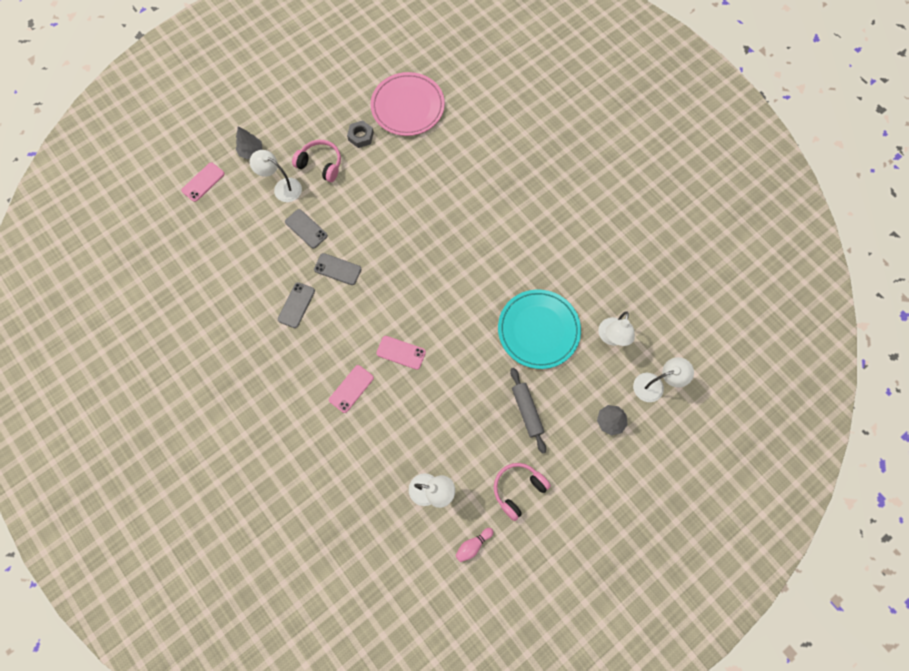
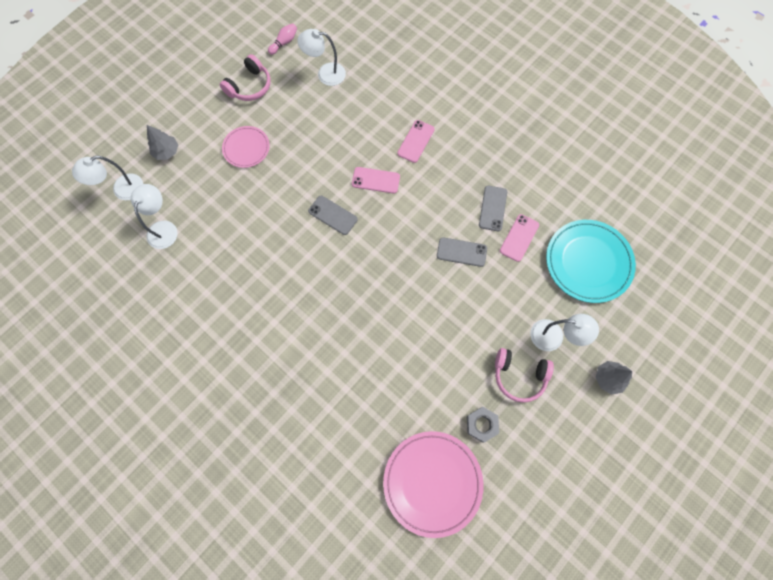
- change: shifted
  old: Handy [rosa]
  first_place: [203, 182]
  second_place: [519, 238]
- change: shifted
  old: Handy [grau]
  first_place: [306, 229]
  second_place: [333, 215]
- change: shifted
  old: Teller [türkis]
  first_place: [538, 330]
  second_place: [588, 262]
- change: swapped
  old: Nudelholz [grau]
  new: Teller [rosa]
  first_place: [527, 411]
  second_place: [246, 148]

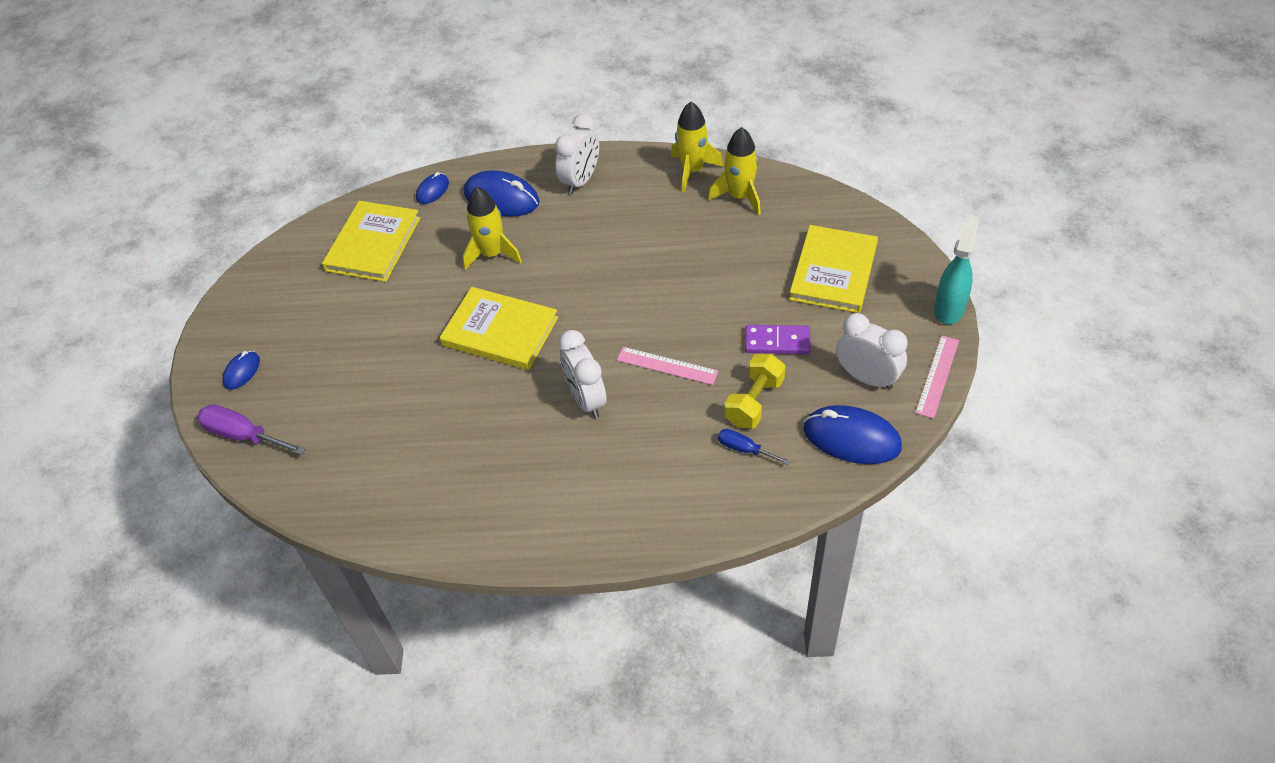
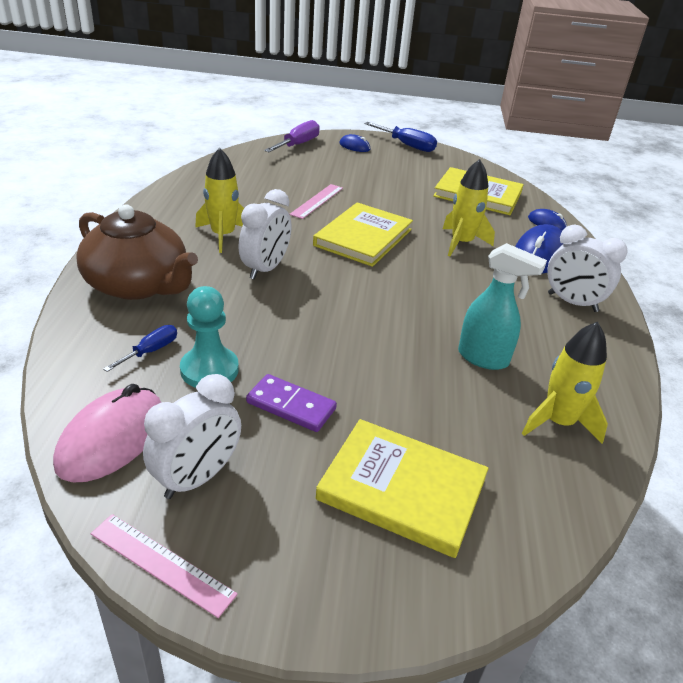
- change: rotated
  old: Wecker [weiß]
  first_place: [586, 399]
  second_place: [265, 269]
  degrees: 135
- change: shifted
  old: Lineal [rosa]
  first_place: [667, 366]
  second_place: [317, 201]
- change: shifted
  old: Rakete [gelb]
  first_place: [692, 171]
  second_place: [223, 236]
- change: swapped
  old: Hantel [gelb]
  new: Bauer [türkis]
  first_place: [754, 402]
  second_place: [209, 370]
- change: rotated
  old: Dominostein [lila]
  first_place: [777, 341]
  second_place: [291, 405]
  degrees: -75
- change: repainted
  old: Computermaus [blau]
  new: Computermaus [rosa]
  first_place: [851, 438]
  second_place: [112, 439]
- change: shifted
  old: Sprühflasche [türkis]
  first_place: [949, 308]
  second_place: [483, 358]
- change: new
  new: Teekanne [braun]
  second_place: [138, 284]
- change: new
  new: Schraubenzieher [blau]
  second_place: [407, 145]

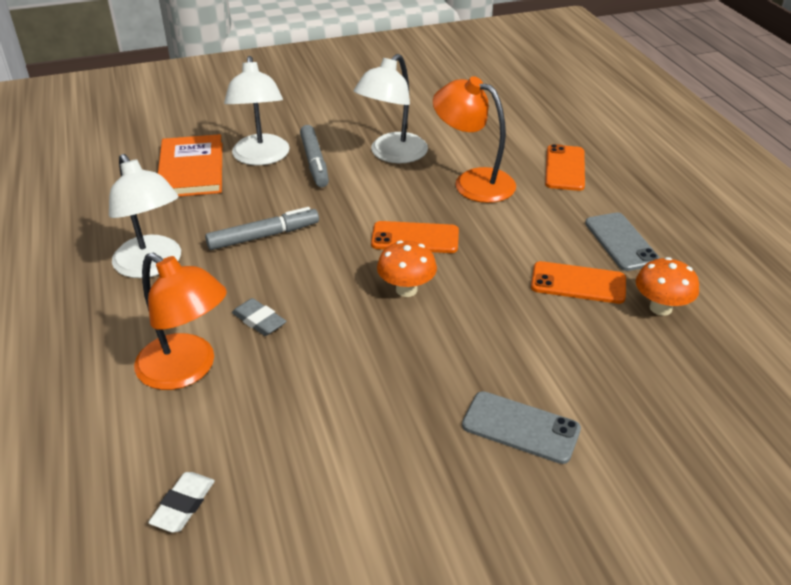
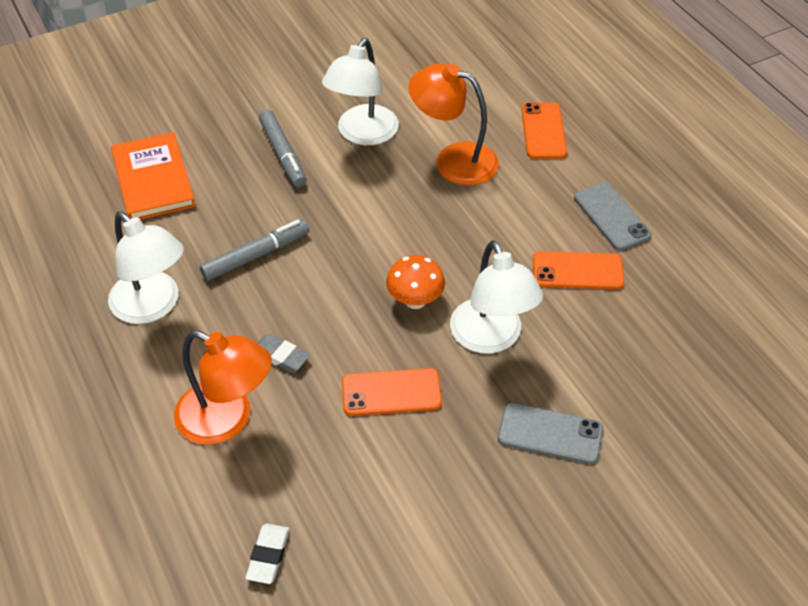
- change: shifted
  old: Lampe [weiß]
  first_place: [261, 157]
  second_place: [491, 338]
- change: shifted
  old: Handy [orange]
  first_place: [415, 238]
  second_place: [391, 392]
- change: gone
  old: Pilz [orange]
  first_place: [660, 308]

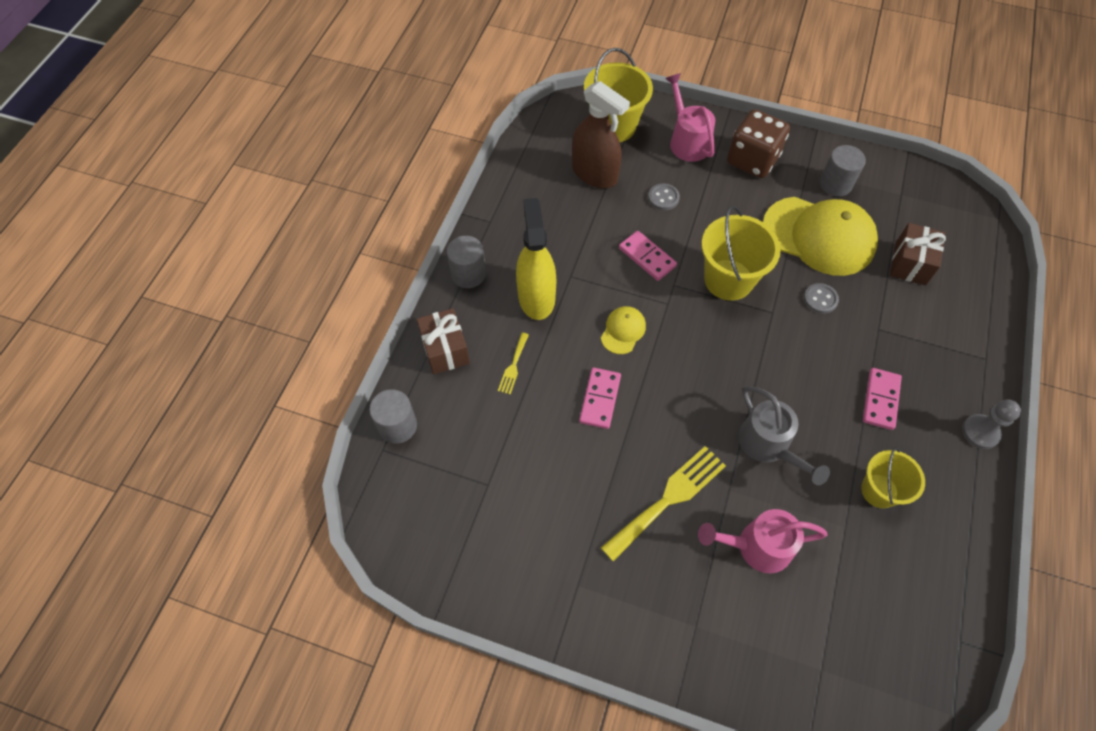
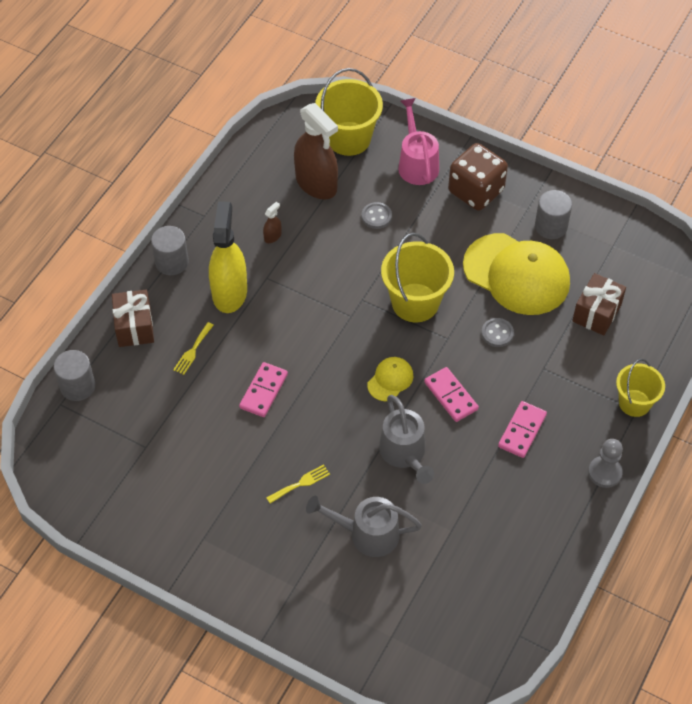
- change: shifted
  old: Kappe [gelb]
  first_place: [623, 331]
  second_place: [390, 380]
- change: scaled
  old: Gabel [gelb]
  first_place: [668, 499]
  second_place: [300, 483]
  factor: 0.49
- change: shifted
  old: Dominostein [rosa]
  first_place: [647, 257]
  second_place: [451, 396]
- change: repainted
  old: Gießkanne [rosa]
  new: Gießkanne [grau]
  first_place: [756, 547]
  second_place: [366, 534]
- change: shifted
  old: Eimer [gelb]
  first_place: [879, 490]
  second_place: [634, 403]
- change: new
  new: Sprühflasche [braun]
  second_place: [272, 236]

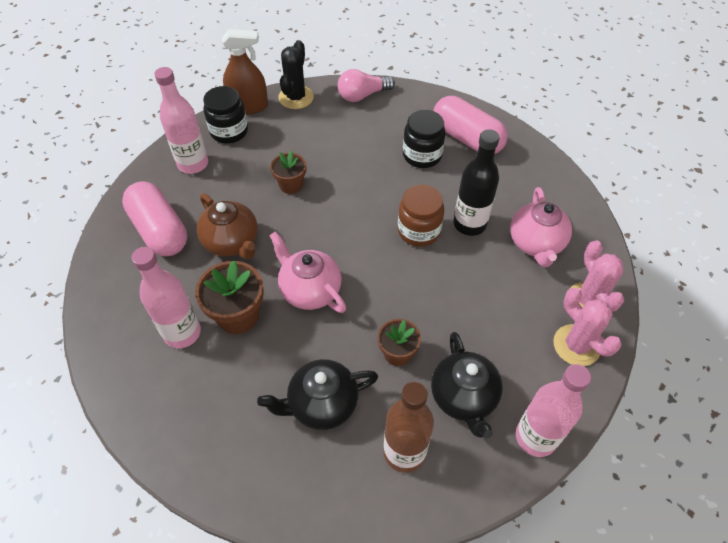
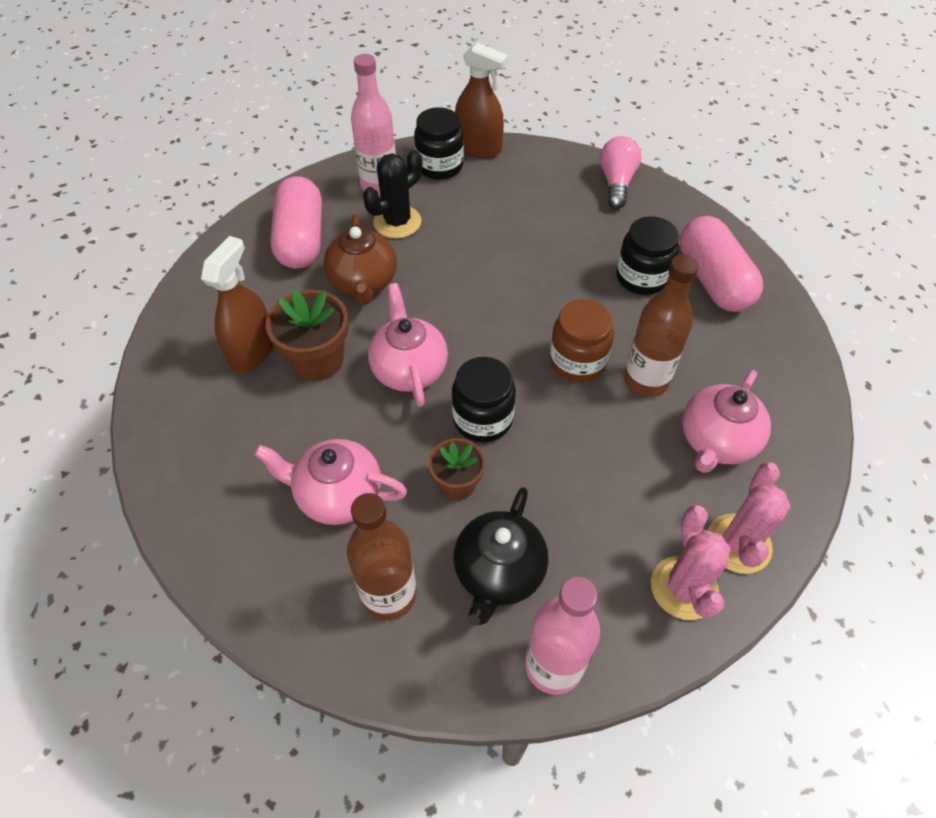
- change: swapped
  old: Flasche [rosa]
  new: Sprühflasche [braun]
  first_place: [182, 333]
  second_place: [252, 351]
- change: repainted
  old: Teekanne [schwarz]
  new: Teekanne [rosa]
  first_place: [322, 404]
  second_place: [338, 495]
- change: gone
  old: Blumentopf [braun]
  first_place: [291, 185]
- change: shifted
  old: Kaktus [schwarz]
  first_place: [296, 97]
  second_place: [397, 222]
- change: rotated
  old: Glühbirne [rosa]
  first_place: [362, 95]
  second_place: [616, 183]
  degrees: 90
- change: repainted
  old: Flasche [schwarz]
  new: Flasche [braun]
  first_place: [469, 224]
  second_place: [645, 380]
- change: new
  new: Einmachglas [schwarz]
  second_place: [482, 419]

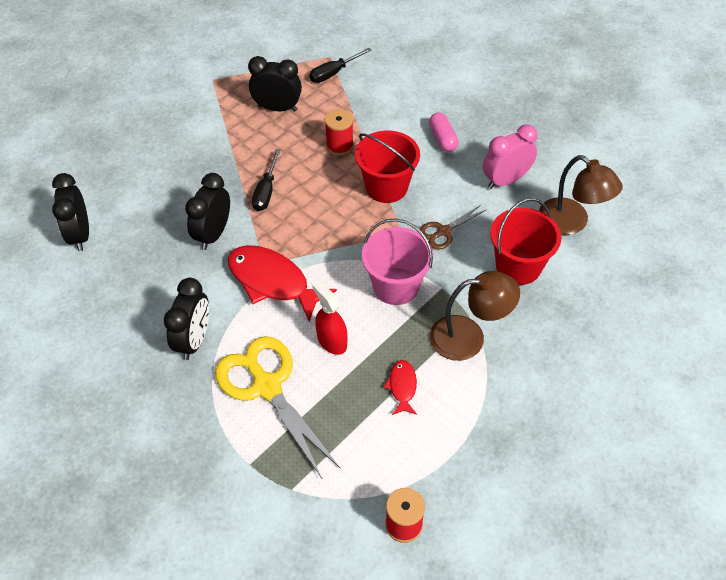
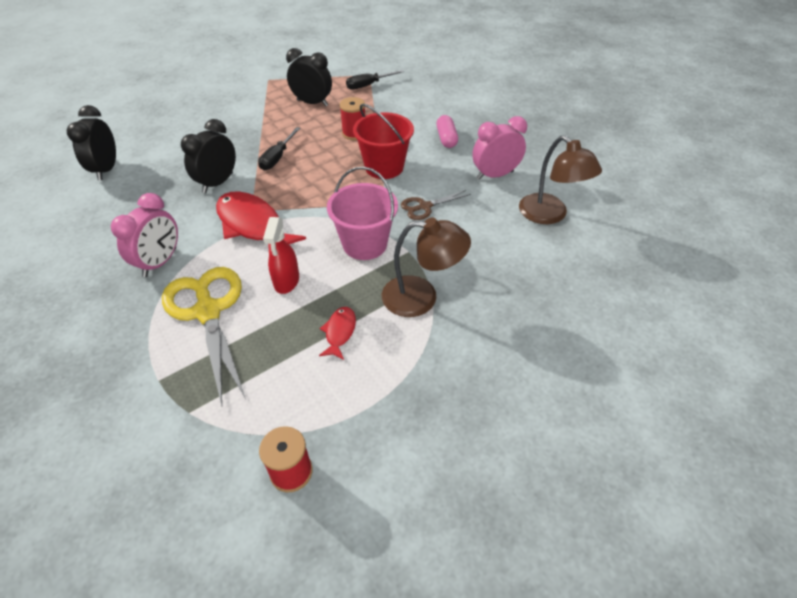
- change: repainted
  old: Wecker [schwarz]
  new: Wecker [rosa]
  first_place: [194, 340]
  second_place: [160, 262]
- change: rotated
  old: Sprühflasche [rot]
  first_place: [332, 341]
  second_place: [286, 281]
  degrees: -150
- change: gone
  old: Eimer [rot]
  first_place: [518, 266]

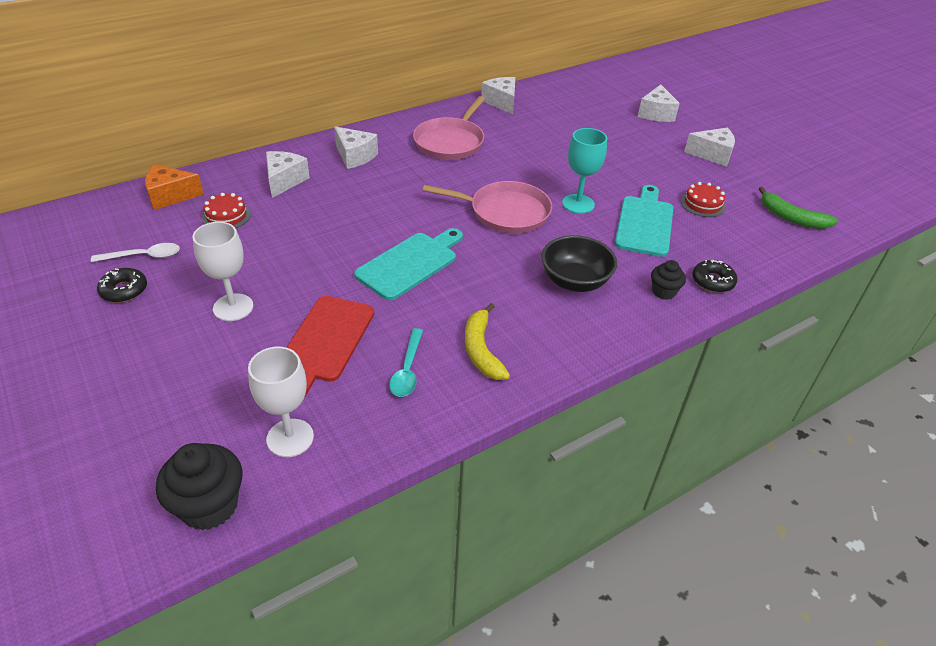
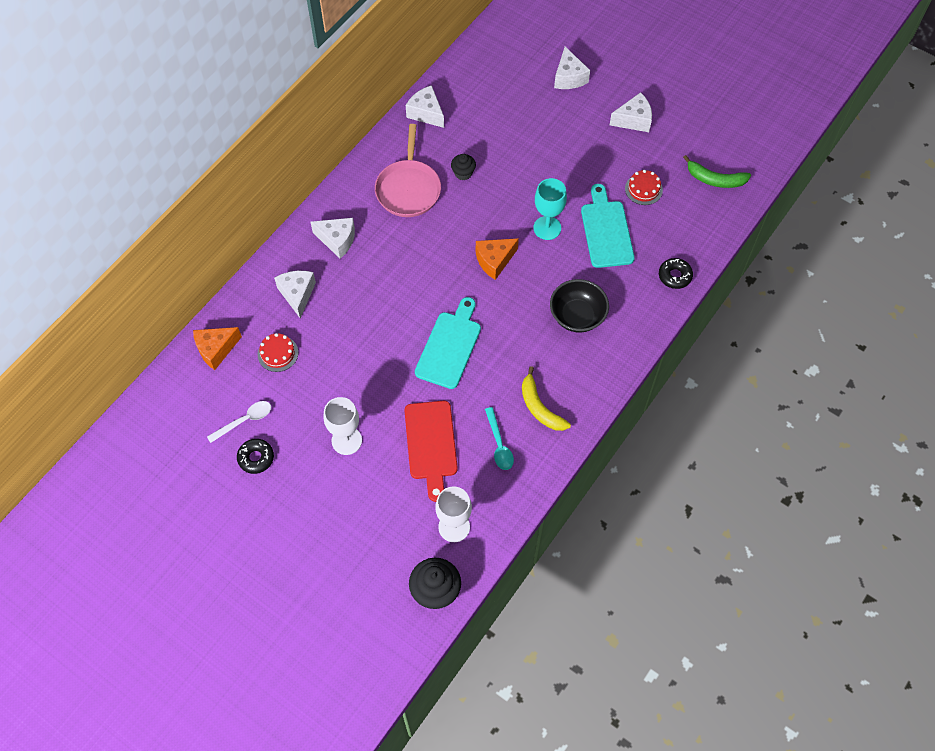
- change: swapped
  old: Pfanne [rosa]
  new: Käse [orange]
  first_place: [505, 212]
  second_place: [494, 261]
- change: shifted
  old: Muffin [schwarz]
  first_place: [663, 292]
  second_place: [463, 173]

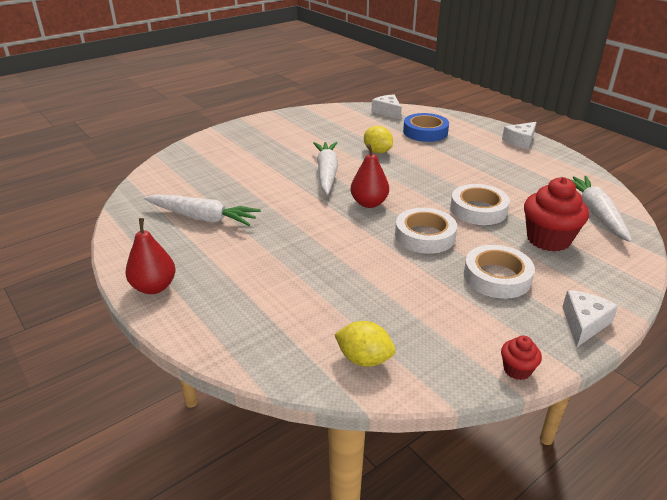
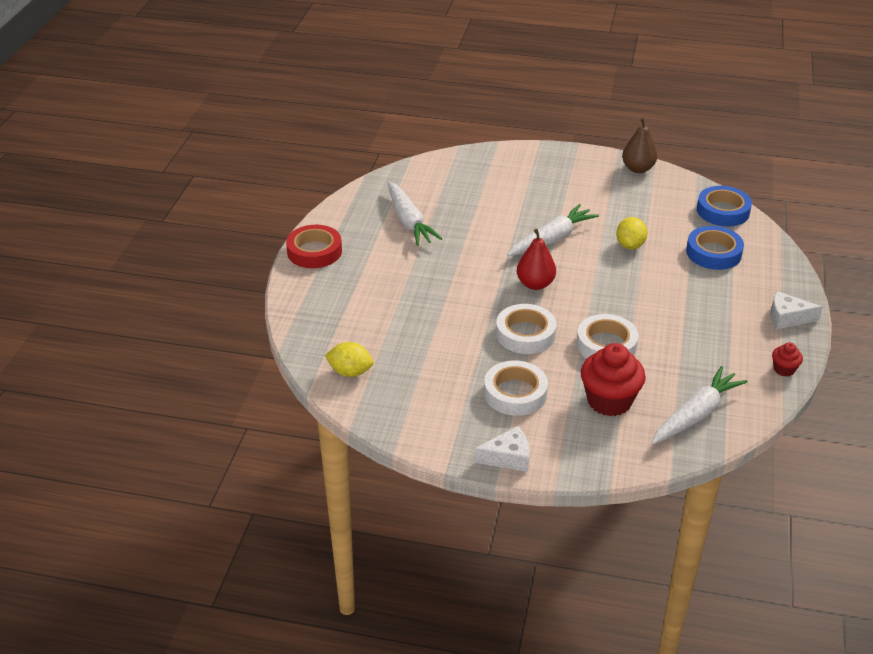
- change: swapped
  old: Birne [rot]
  new: Klebeband [rot]
  first_place: [154, 287]
  second_place: [314, 251]
- change: rotated
  old: Zitrone [gelb]
  first_place: [364, 359]
  second_place: [350, 372]
  degrees: -60
- change: swapped
  old: Käse [weiß]
  new: Klebeband [blau]
  first_place: [387, 112]
  second_place: [723, 211]
- change: shifted
  old: Muffin [rot]
  first_place: [517, 370]
  second_place: [784, 369]
- change: new
  new: Birne [braun]
  second_place: [638, 169]

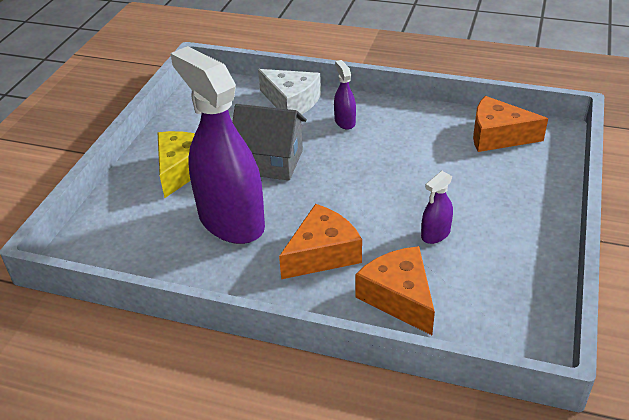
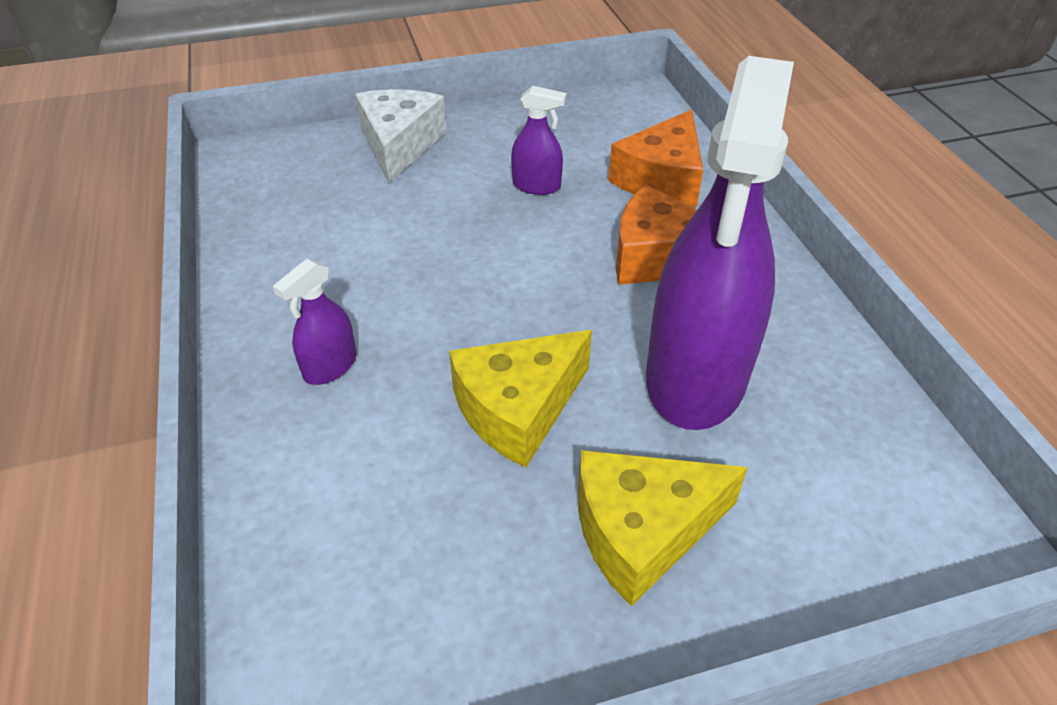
- change: swapped
  old: Haus [grau]
  new: Käse [gelb]
  first_place: [270, 162]
  second_place: [518, 408]
- change: shifted
  old: Käse [weiß]
  first_place: [291, 102]
  second_place: [399, 145]
- change: gone
  old: Käse [orange]
  first_place: [498, 136]

